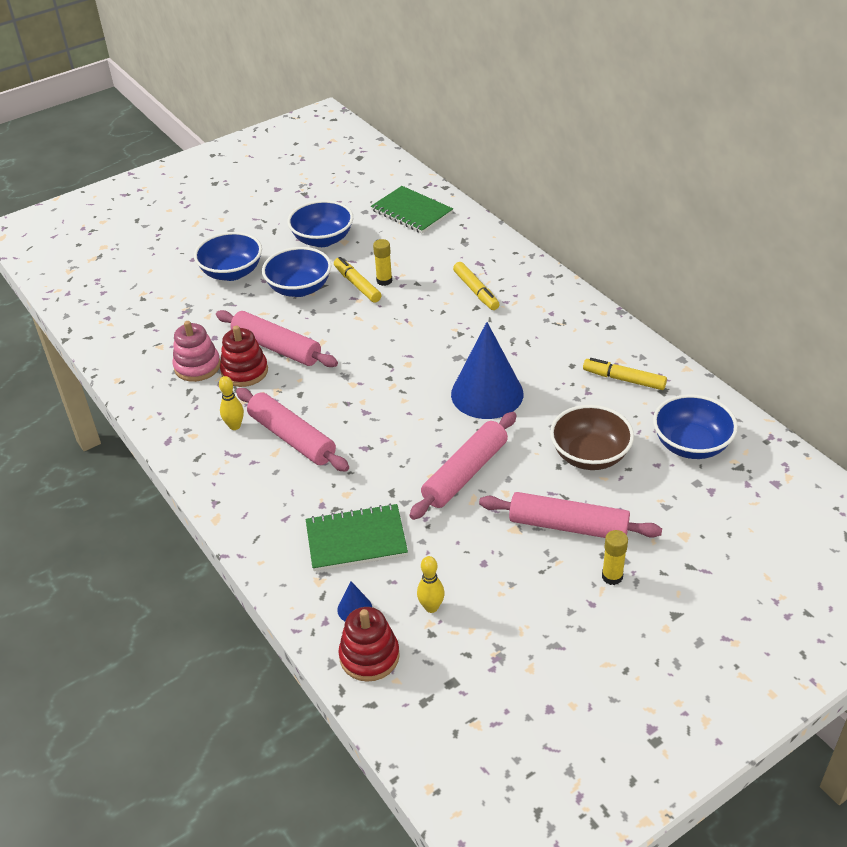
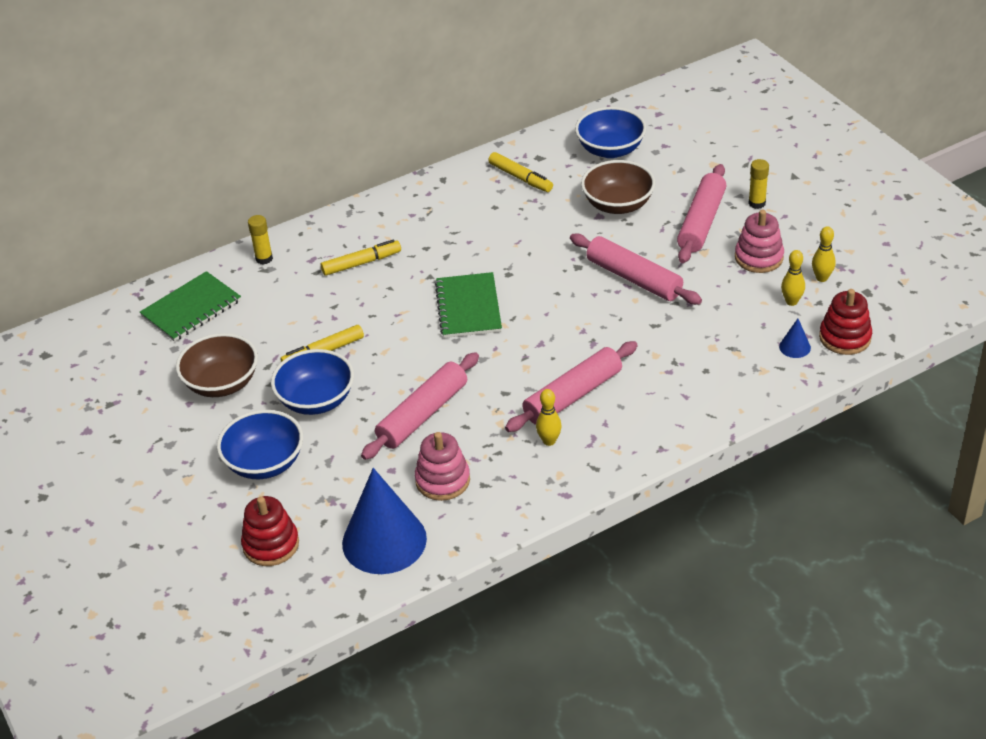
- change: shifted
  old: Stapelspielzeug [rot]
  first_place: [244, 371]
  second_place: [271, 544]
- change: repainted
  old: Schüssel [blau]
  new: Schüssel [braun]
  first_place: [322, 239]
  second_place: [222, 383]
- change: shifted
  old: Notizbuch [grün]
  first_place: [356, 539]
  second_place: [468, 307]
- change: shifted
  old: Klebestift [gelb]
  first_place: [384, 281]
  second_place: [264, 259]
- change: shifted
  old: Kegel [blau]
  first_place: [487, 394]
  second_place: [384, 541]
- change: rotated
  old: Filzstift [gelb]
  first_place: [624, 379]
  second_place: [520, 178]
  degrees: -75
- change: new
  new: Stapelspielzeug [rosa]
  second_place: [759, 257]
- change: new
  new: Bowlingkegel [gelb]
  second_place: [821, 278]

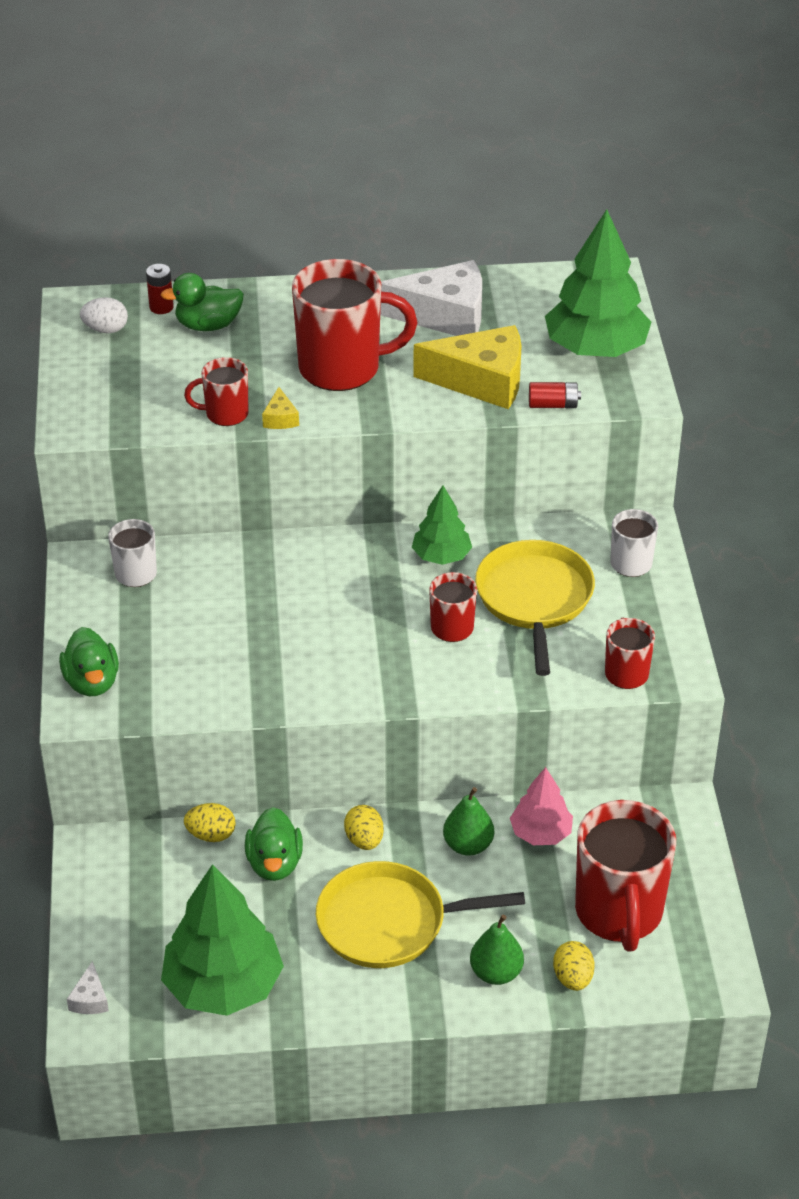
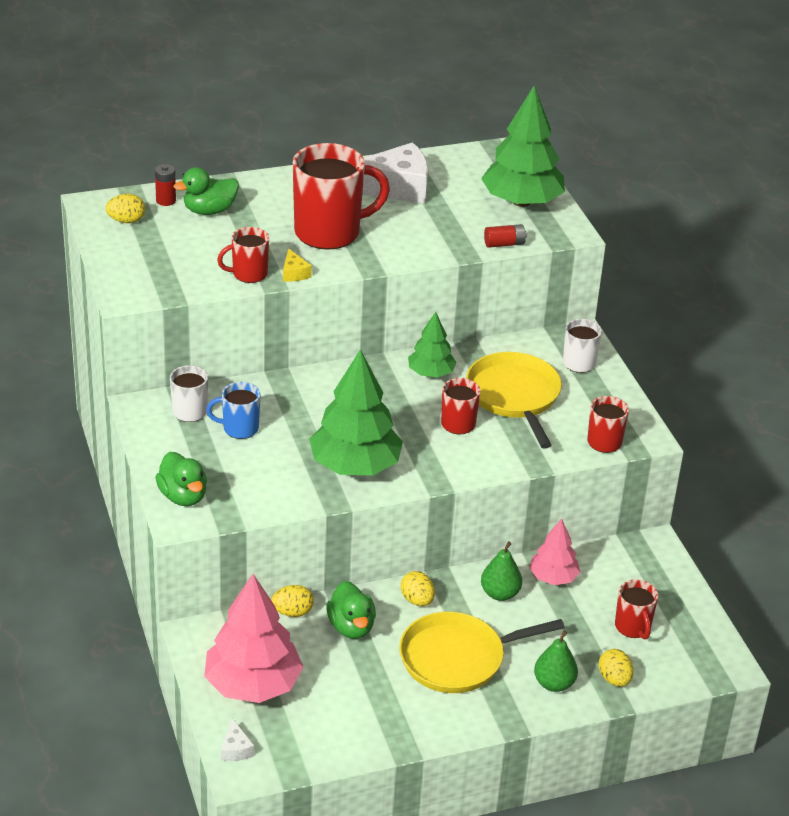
- change: repainted
  old: Ei [weiß]
  new: Ei [gelb]
  first_place: [106, 329]
  second_place: [126, 221]
- change: shifted
  old: Baum [grün]
  first_place: [223, 985]
  second_place: [355, 466]
- change: gone
  old: Käse [gelb]
  first_place: [482, 381]
- change: scaled
  old: Tasse [rot]
  first_place: [619, 913]
  second_place: [633, 627]
  factor: 0.51
- change: new
  new: Baum [rosa]
  second_place: [252, 685]
- change: new
  new: Tasse [blau]
  second_place: [239, 428]

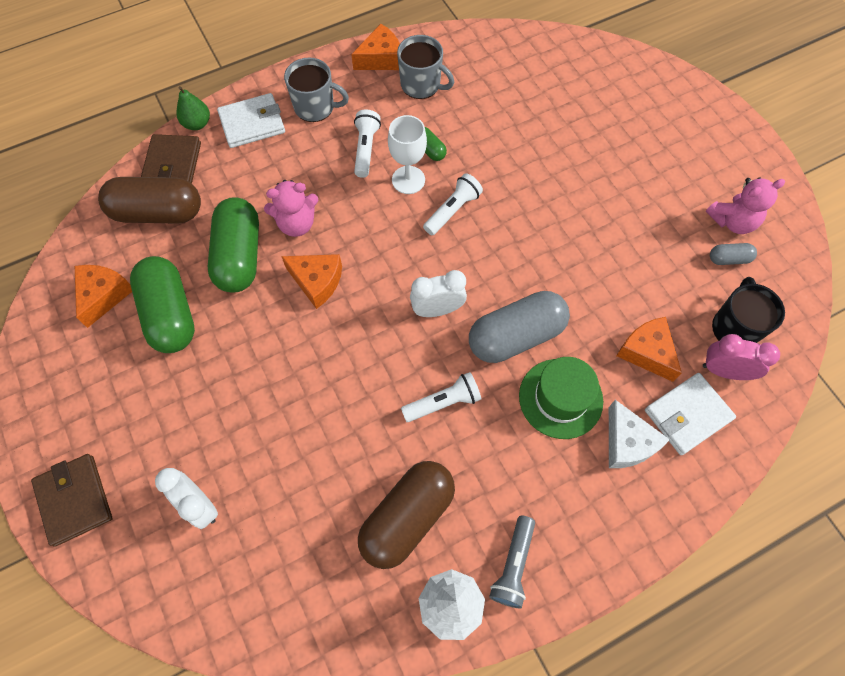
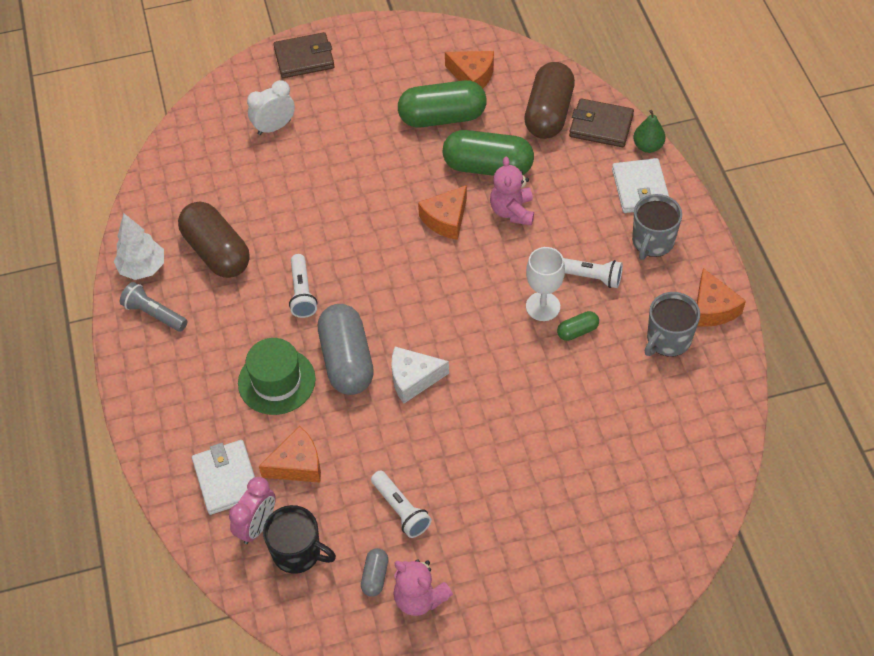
- change: gone
  old: Wecker [weiß]
  first_place: [437, 310]
- change: shifted
  old: Taschenlampe [weiß]
  first_place: [453, 210]
  second_place: [401, 510]
- change: shifted
  old: Käse [weiß]
  first_place: [627, 442]
  second_place: [413, 379]
- change: rotated
  old: Teddybär [rosa]
  first_place: [732, 221]
  second_place: [419, 598]
  degrees: -45

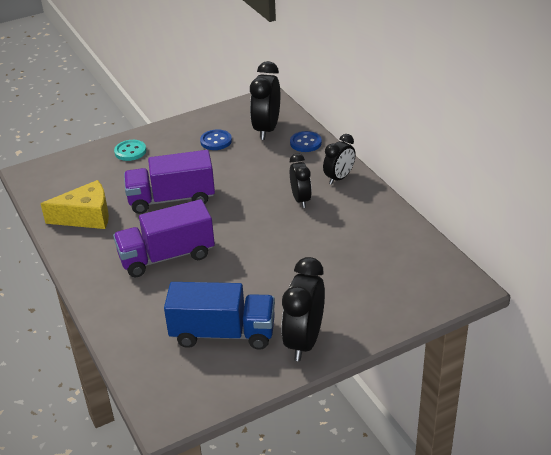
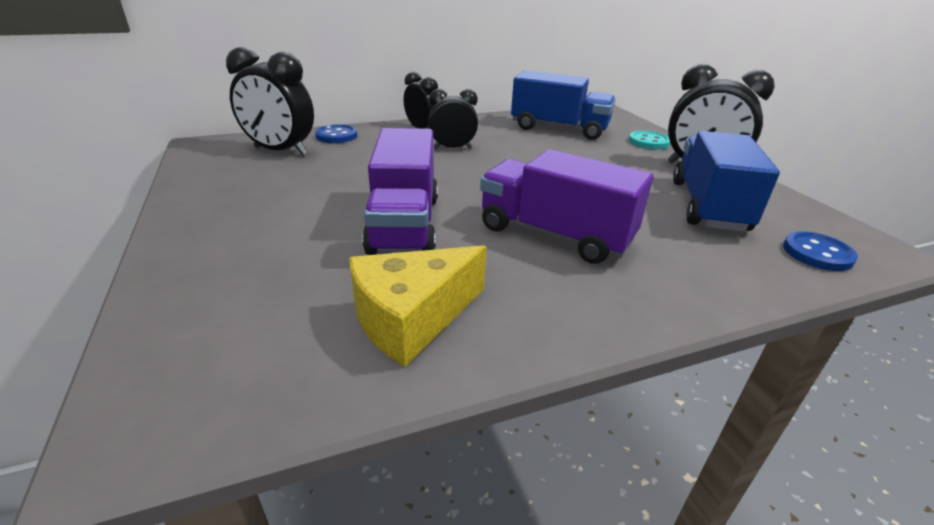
- change: rotated
  old: Käse [gelb]
  first_place: [86, 216]
  second_place: [412, 318]
  degrees: -120
- change: rotated
  old: Lastwagen [lila]
  first_place: [167, 256]
  second_place: [554, 235]
  degrees: 135
- change: shifted
  old: Knopf [türkis]
  first_place: [130, 151]
  second_place: [649, 142]
- change: shifted
  old: Knopf [blau]
  first_place: [216, 141]
  second_place: [817, 253]
- change: new
  new: Lastwagen [blau]
  second_place: [559, 129]

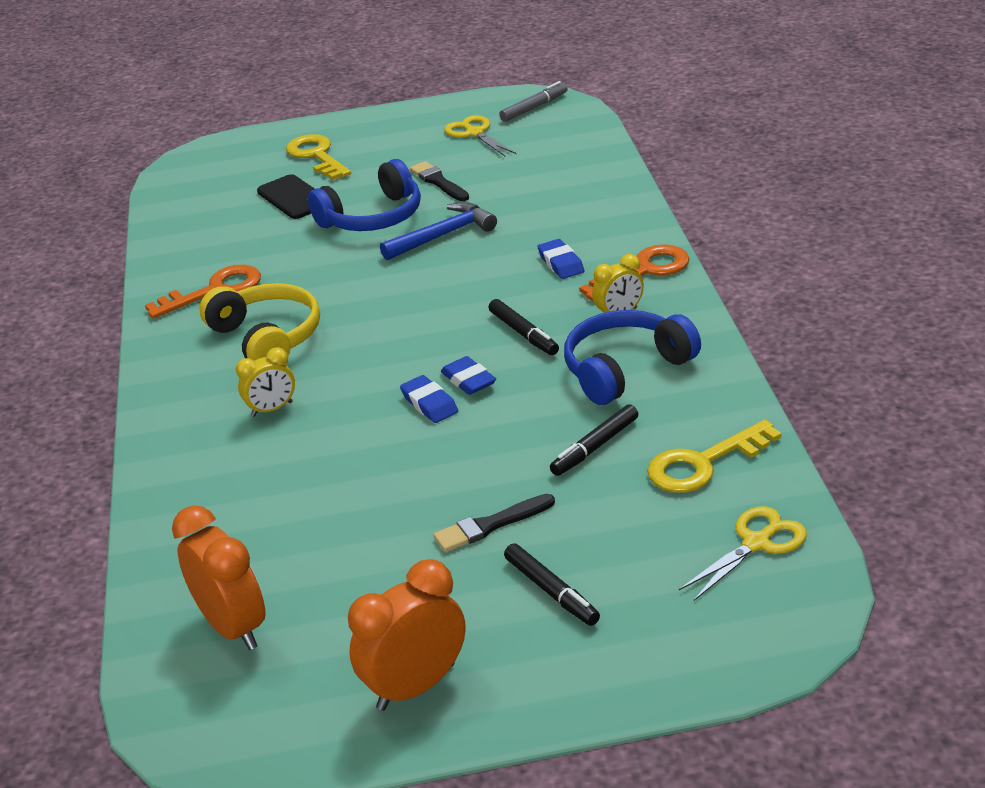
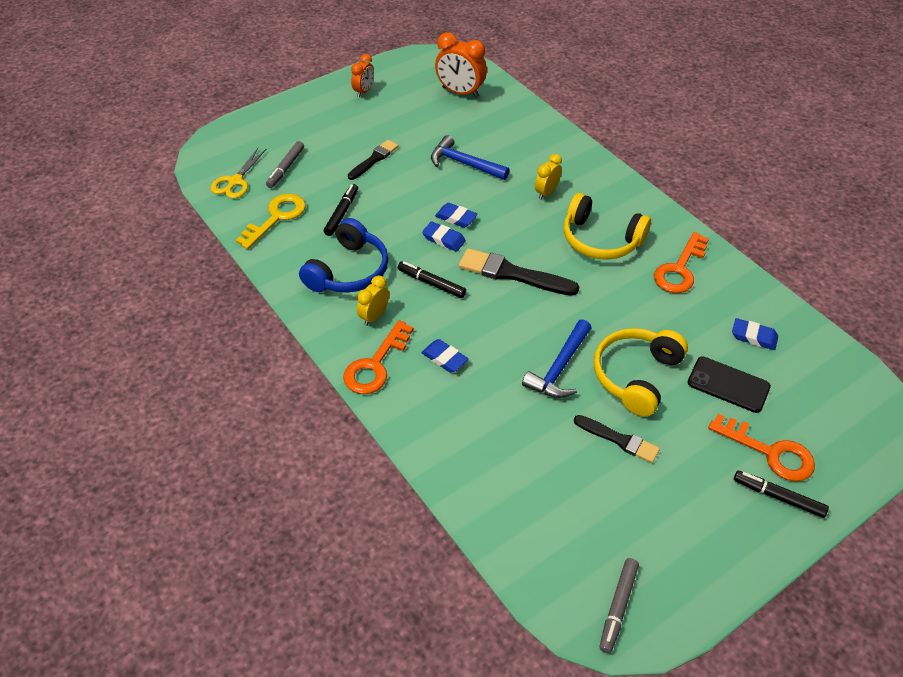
- change: repainted
  old: Schlüssel [gelb]
  new: Schlüssel [orange]
  first_place: [316, 156]
  second_place: [770, 452]
- change: repainted
  old: Kopfhörer [blau]
  new: Kopfhörer [gelb]
  first_place: [373, 217]
  second_place: [636, 376]
- change: scaled
  old: Wecker [orange]
  first_place: [416, 686]
  second_place: [364, 91]
  factor: 0.6
- change: gone
  old: Schere [gelb]
  first_place: [474, 133]
- change: shifted
  old: Filzstift [schwarz]
  first_place: [551, 591]
  second_place: [778, 497]
- change: new
  new: Filzstift [grau]
  second_place: [286, 168]
- change: new
  new: Hammer [blau]
  second_place: [464, 163]
- change: new
  new: Pinsel [schwarz]
  second_place: [512, 274]
- change: new
  new: Radiergummi [blau]
  second_place: [754, 337]

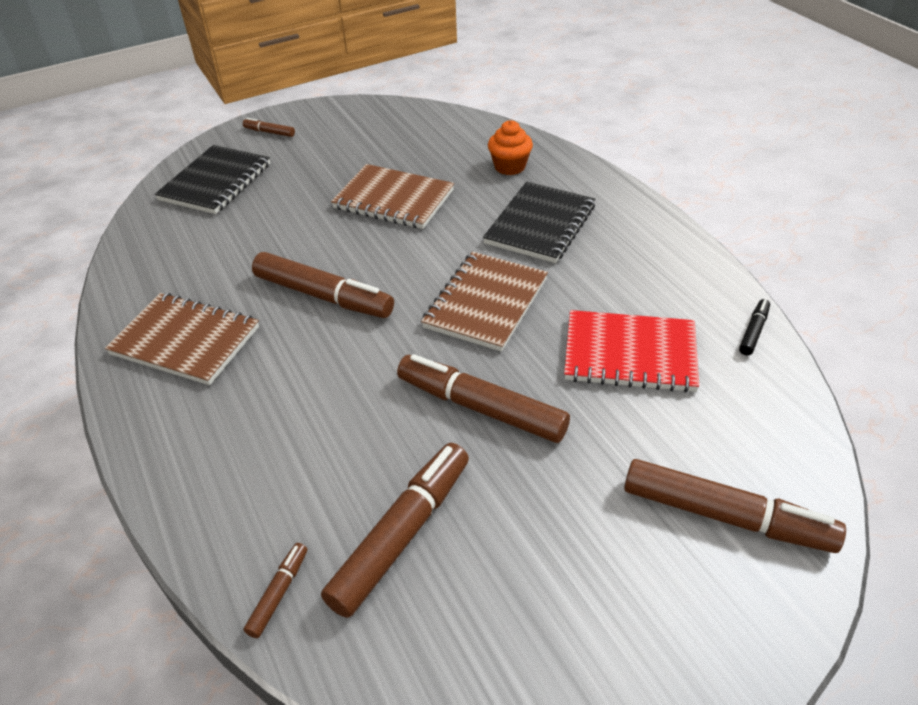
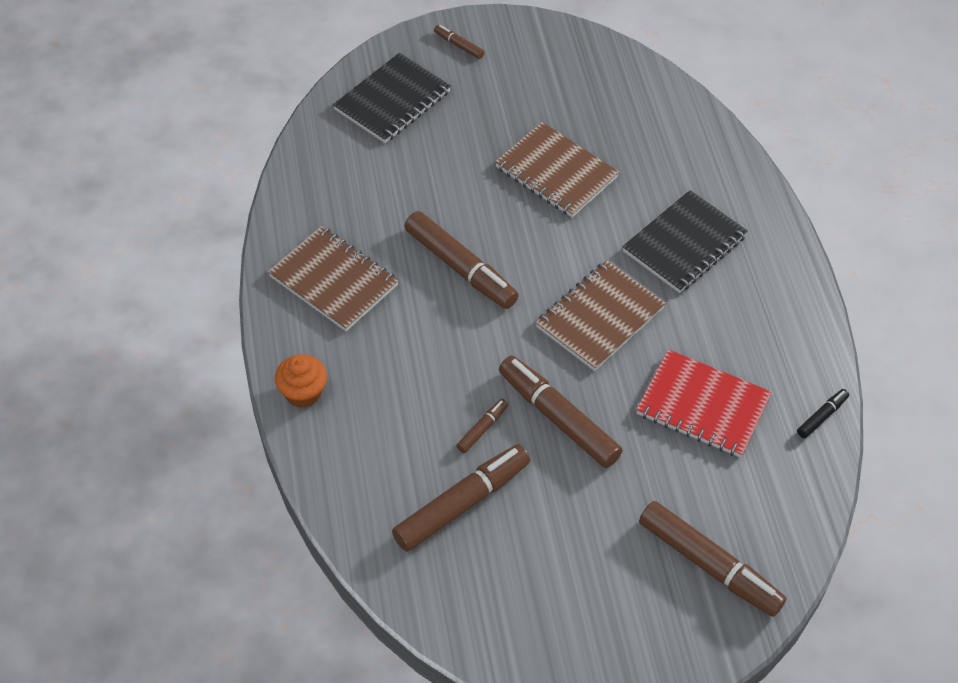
- change: shifted
  old: Filzstift [braun]
  first_place: [278, 594]
  second_place: [482, 429]
- change: shifted
  old: Muffin [orange]
  first_place: [509, 167]
  second_place: [303, 393]

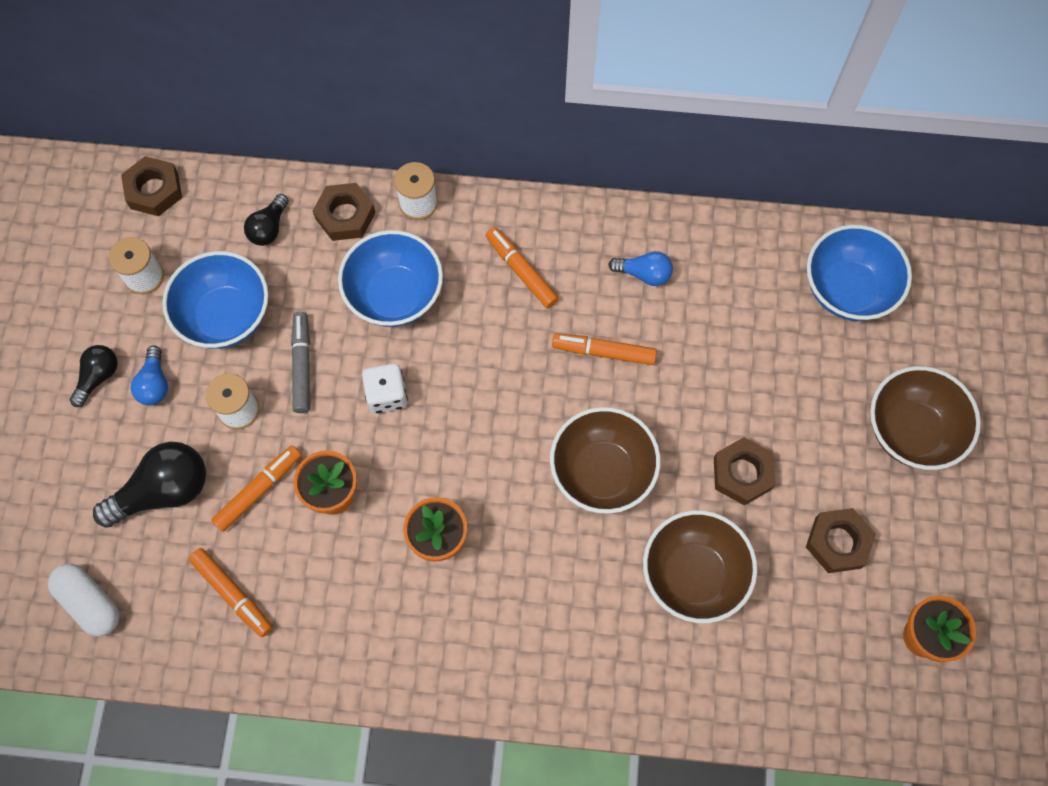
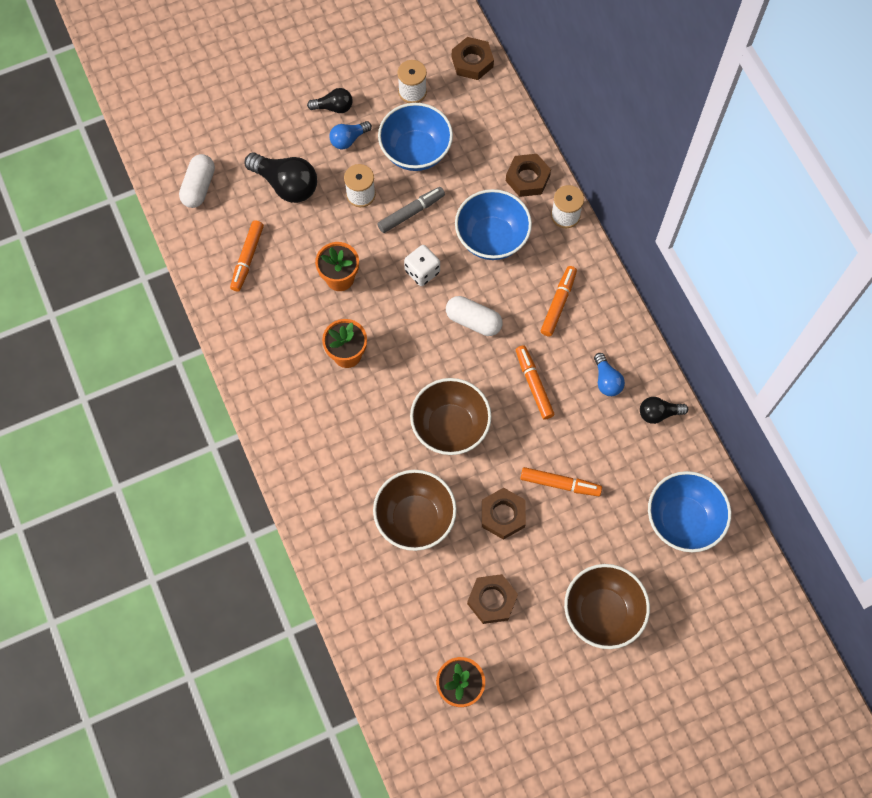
- change: shifted
  old: Filzstift [orange]
  first_place: [258, 491]
  second_place: [559, 484]
- change: shifted
  old: Glühbirne [schwarz]
  first_place: [269, 228]
  second_place: [658, 413]
- change: new
  new: Kapsel [weiß]
  second_place: [473, 321]

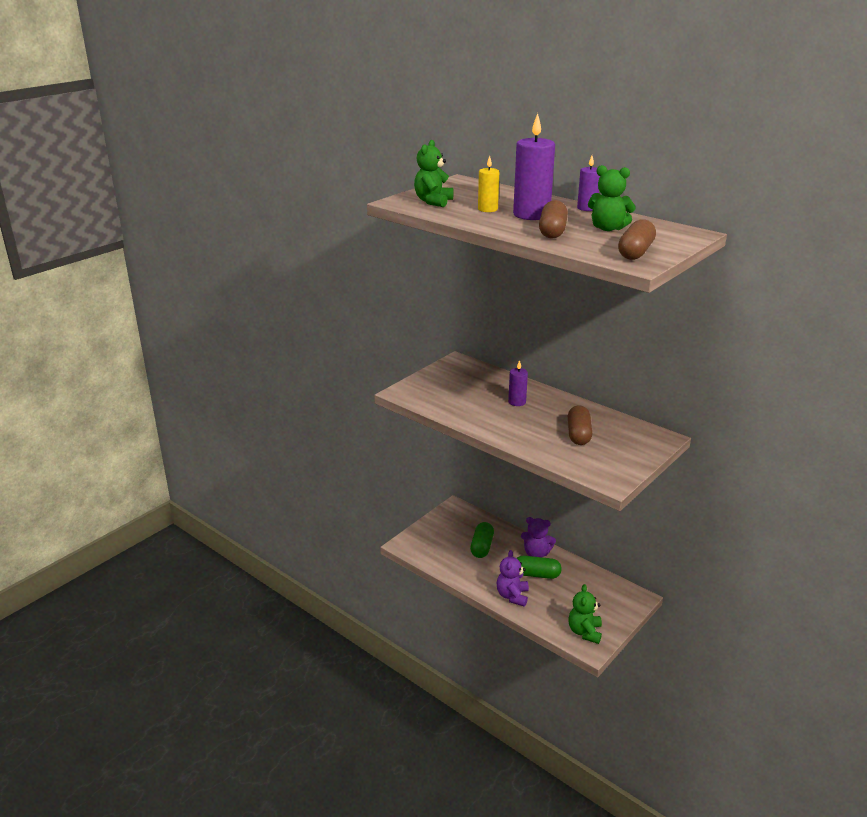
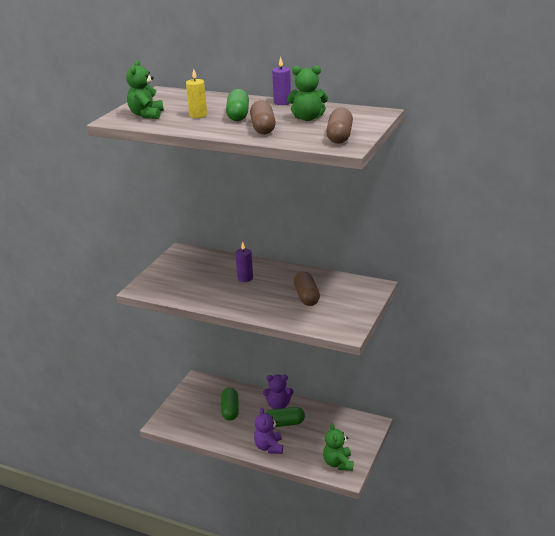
- change: swapped
  old: Kerze [lila]
  new: Kapsel [grün]
  first_place: [531, 215]
  second_place: [238, 115]

